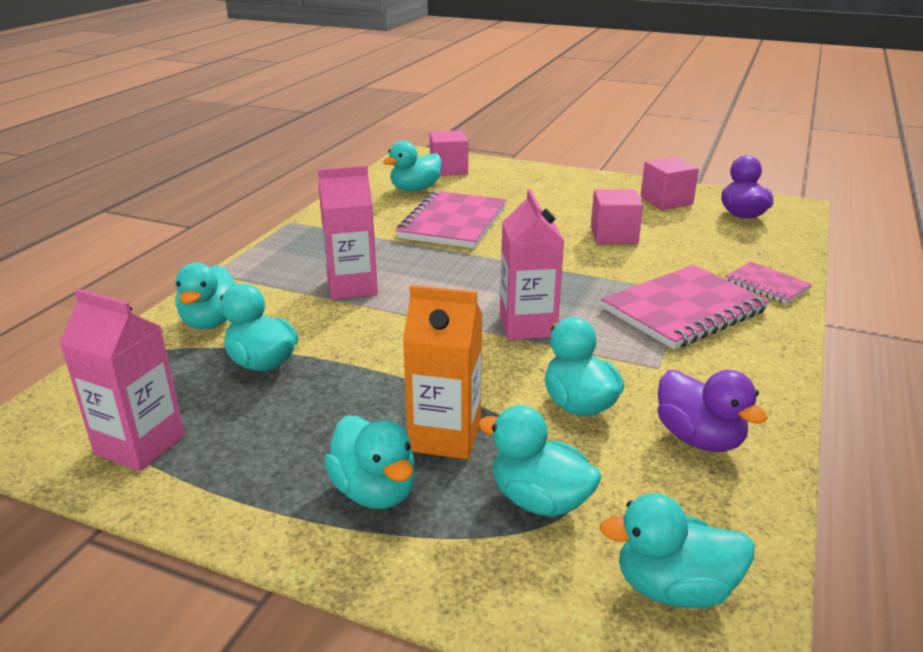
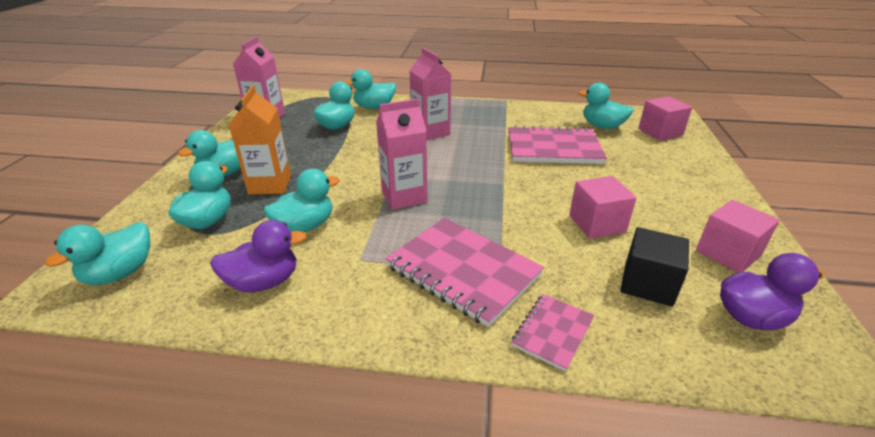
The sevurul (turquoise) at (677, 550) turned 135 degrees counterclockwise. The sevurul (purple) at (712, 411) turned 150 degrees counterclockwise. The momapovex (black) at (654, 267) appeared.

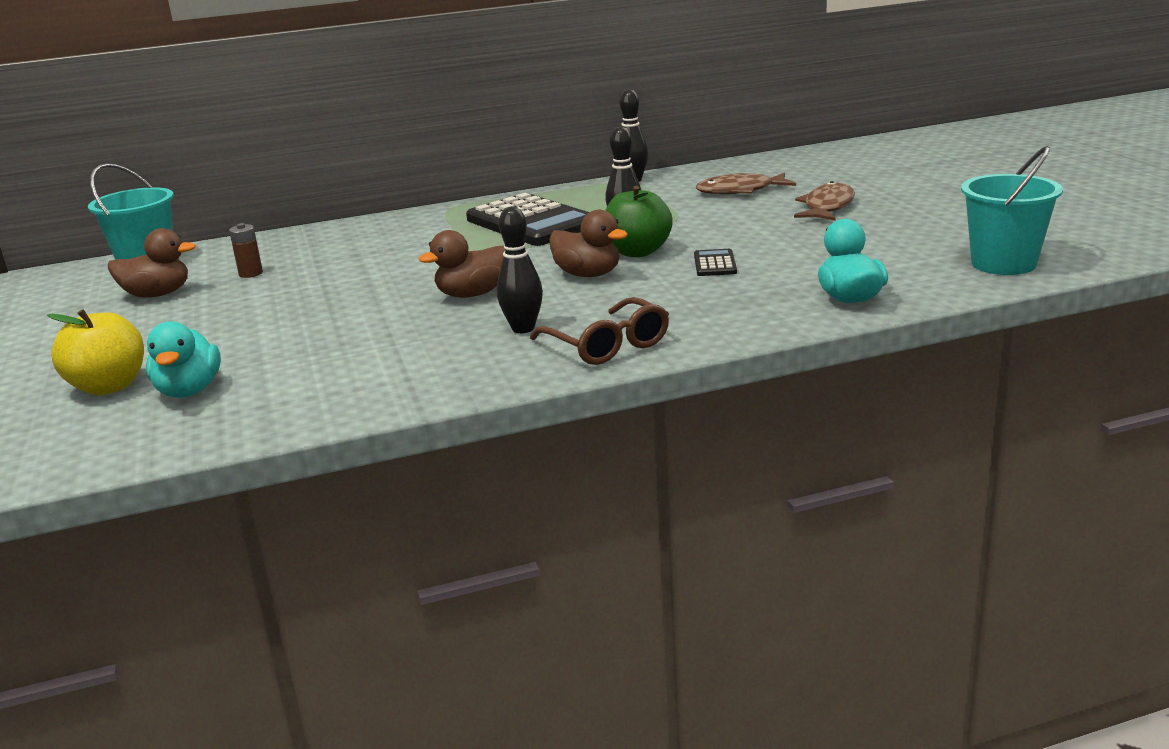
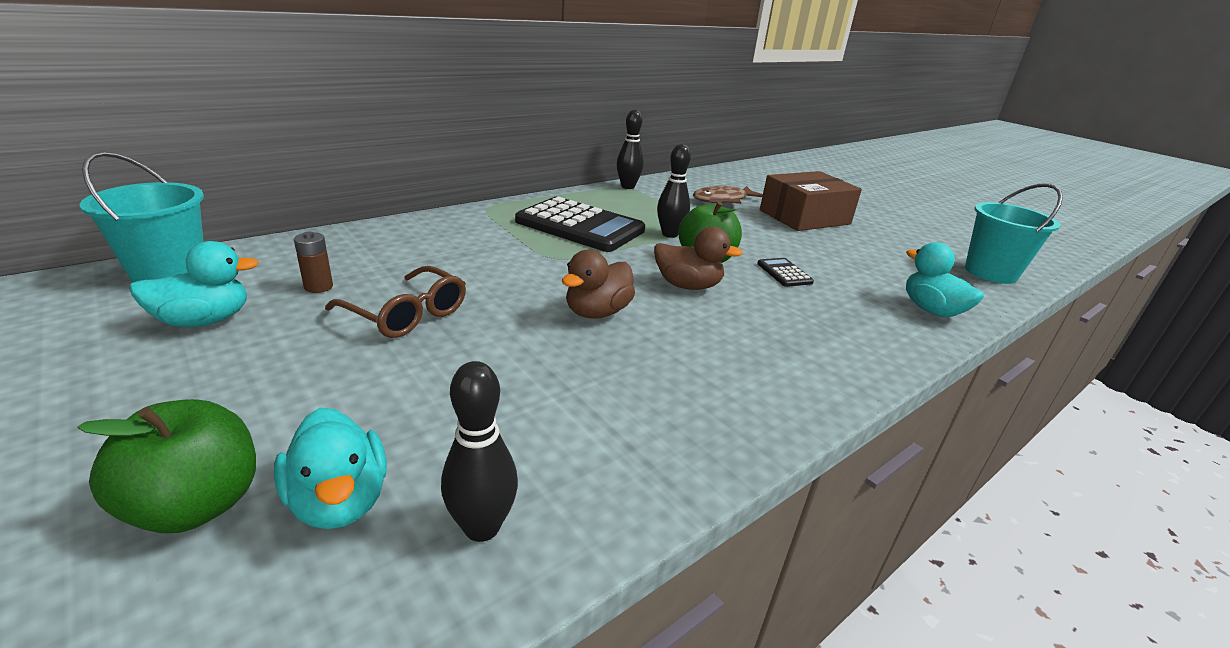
The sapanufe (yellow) at (95, 352) became the sapanufe (green) at (166, 466). The sevurul (brown) at (152, 262) became the sevurul (turquoise) at (194, 284). The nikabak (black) moved from (520, 270) to (479, 451). The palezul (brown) moved from (599, 331) to (395, 302). The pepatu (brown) at (824, 201) was replaced by the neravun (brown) at (811, 201).

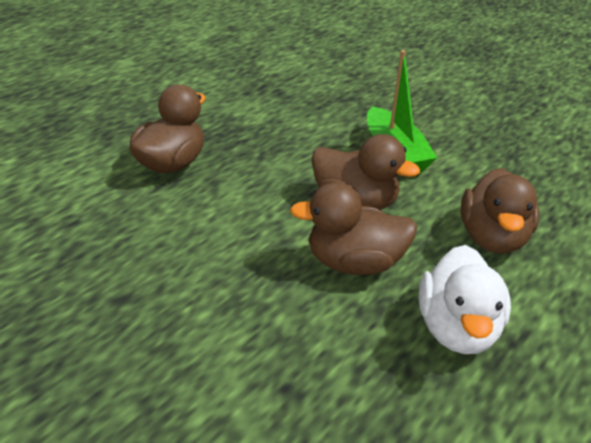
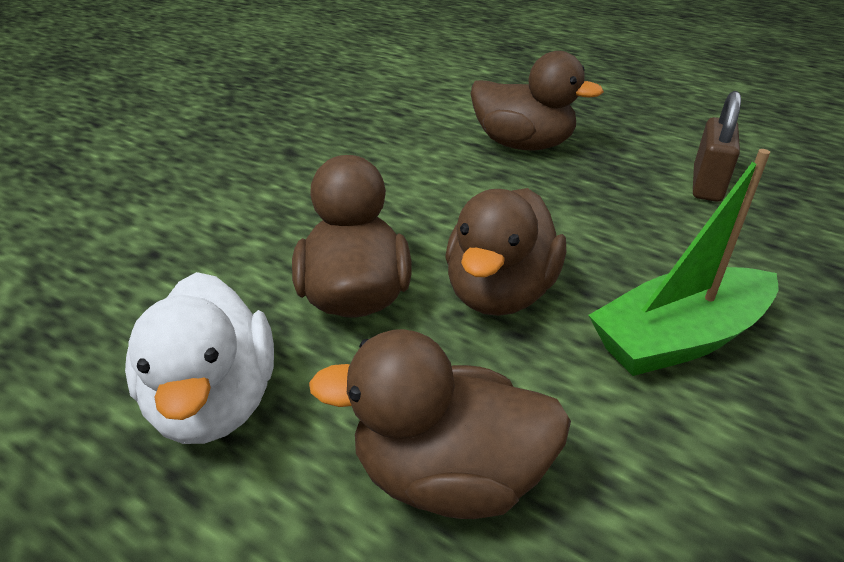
The sevurul (white) at (465, 299) turned 105 degrees counterclockwise. The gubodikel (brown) at (717, 146) appeared.

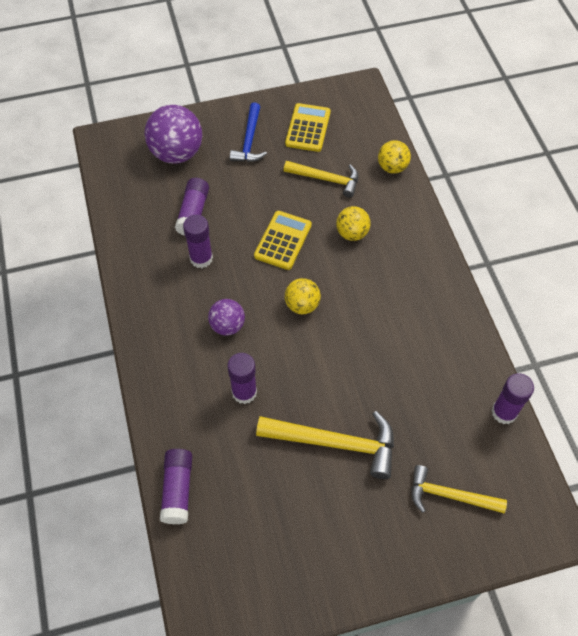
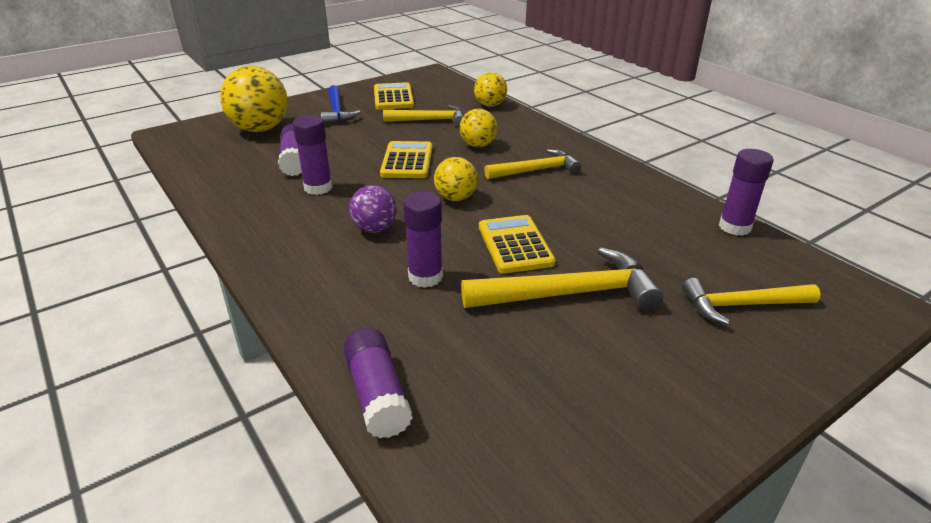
The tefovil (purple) at (173, 134) became the tefovil (yellow) at (254, 99). The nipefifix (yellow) at (517, 244) appeared. The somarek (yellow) at (532, 164) appeared.

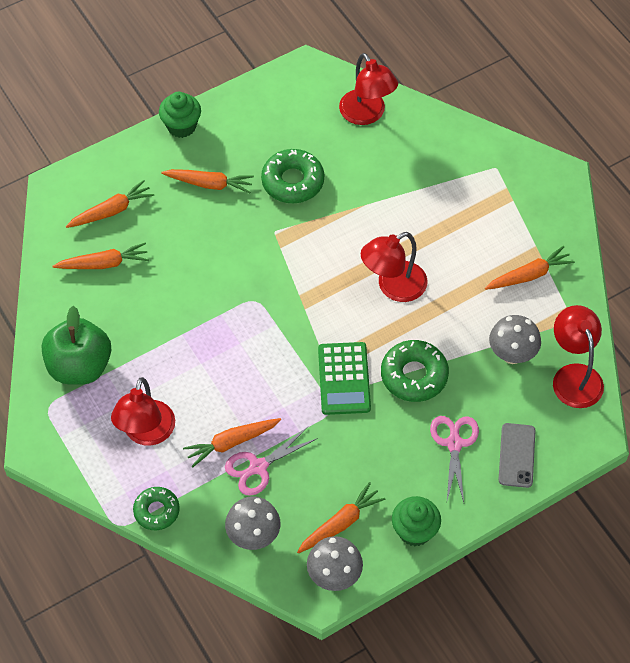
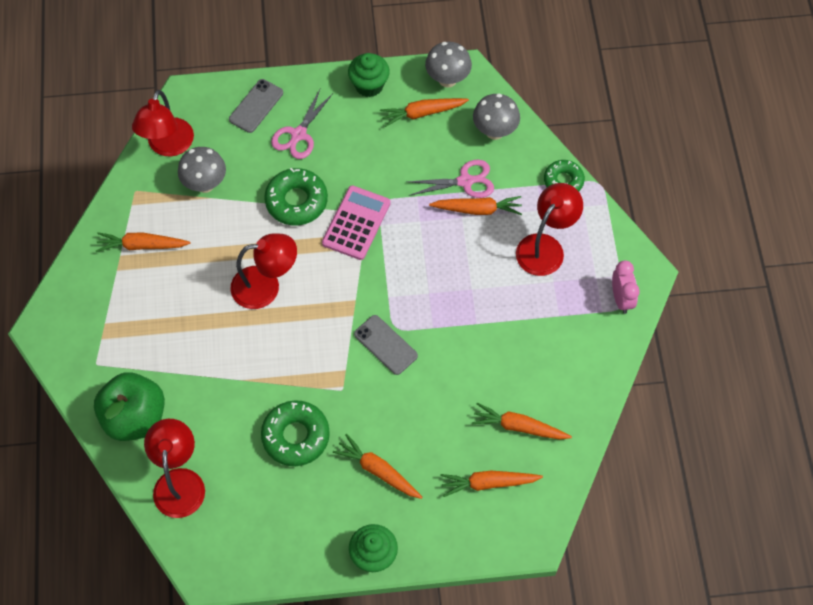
The sapanufe (green) moved from (76, 345) to (129, 406). The nipefifix (green) at (344, 378) became the nipefifix (pink) at (356, 222). The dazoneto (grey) at (386, 345) appeared. The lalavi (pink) at (626, 287) appeared.

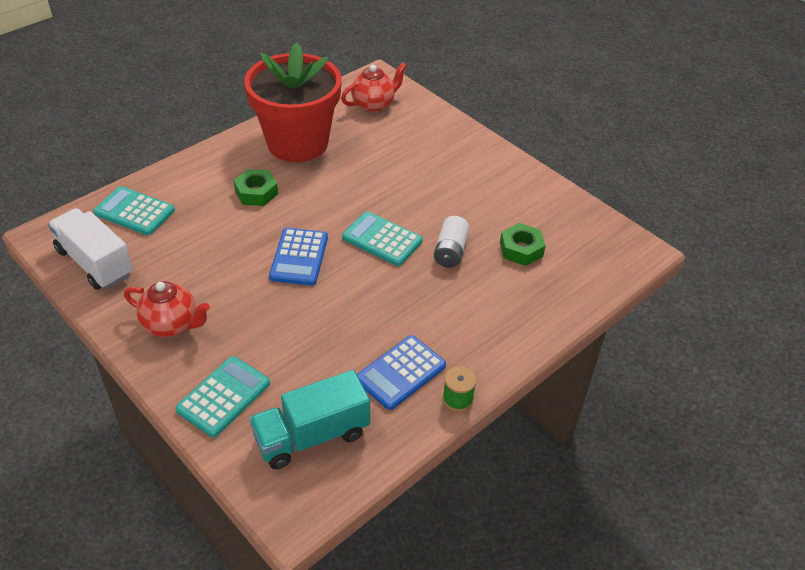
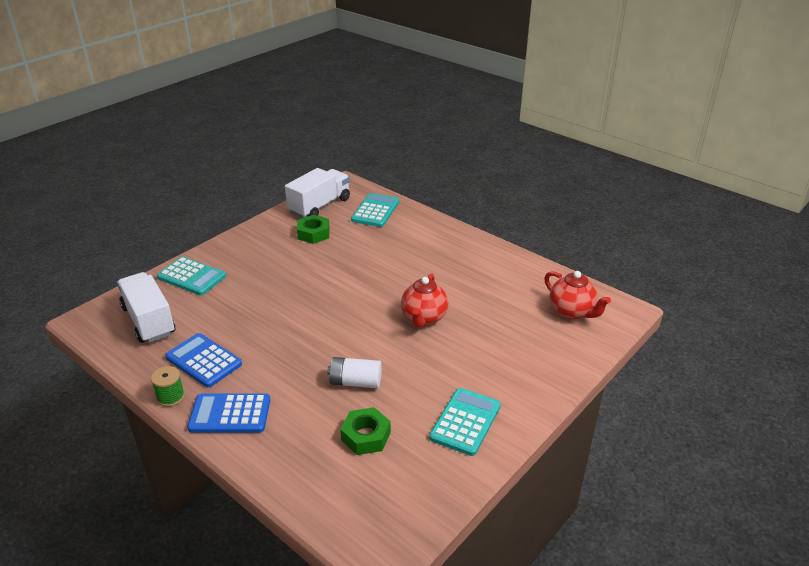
The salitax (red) moved from (167, 309) to (424, 301). The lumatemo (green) moved from (255, 187) to (313, 229). The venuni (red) at (293, 102) disappeared. The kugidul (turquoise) at (309, 419) became the kugidul (white) at (146, 307). The nipefifix (blue) moved from (298, 257) to (228, 413). The nipefifix (turquoise) moved from (382, 238) to (465, 422).

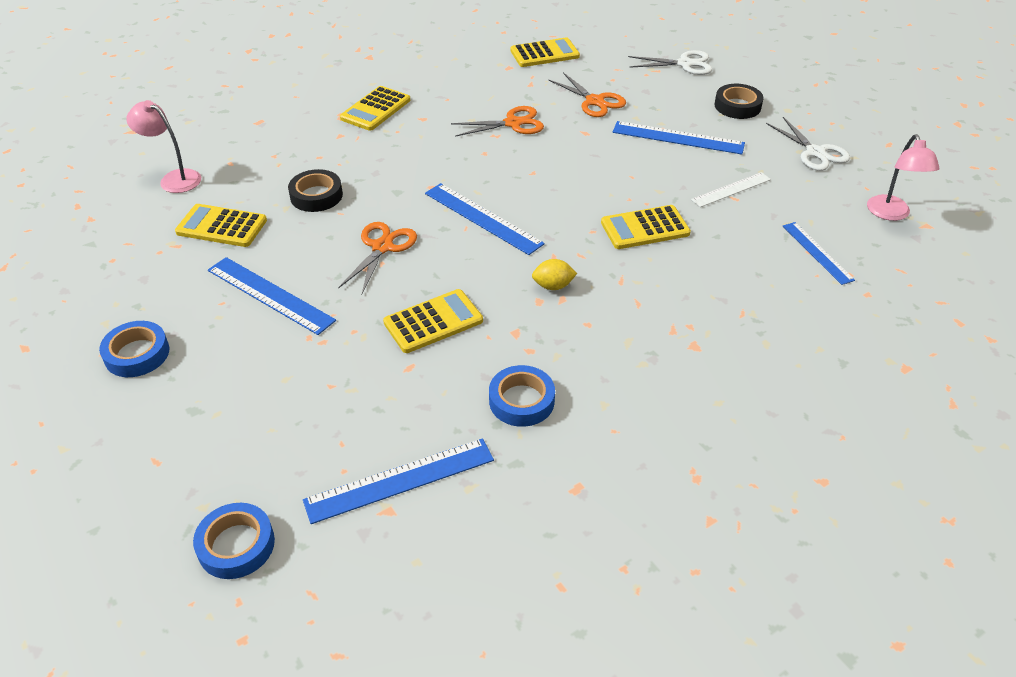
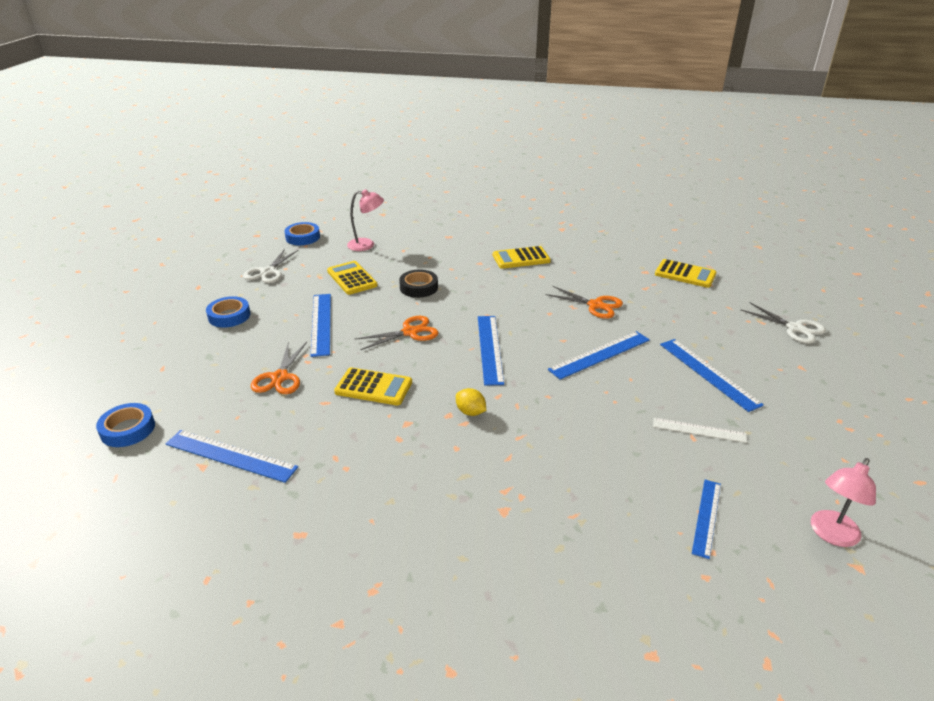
The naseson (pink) at (163, 146) turned 105 degrees clockwise. The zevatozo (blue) moved from (522, 396) to (302, 233). The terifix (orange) moved from (587, 94) to (279, 367). The nipefifix (yellow) at (646, 227) disappeared. The zevatozo (black) at (739, 101) disappeared. The terifix (white) moved from (808, 144) to (270, 266). The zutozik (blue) at (599, 355) appeared.

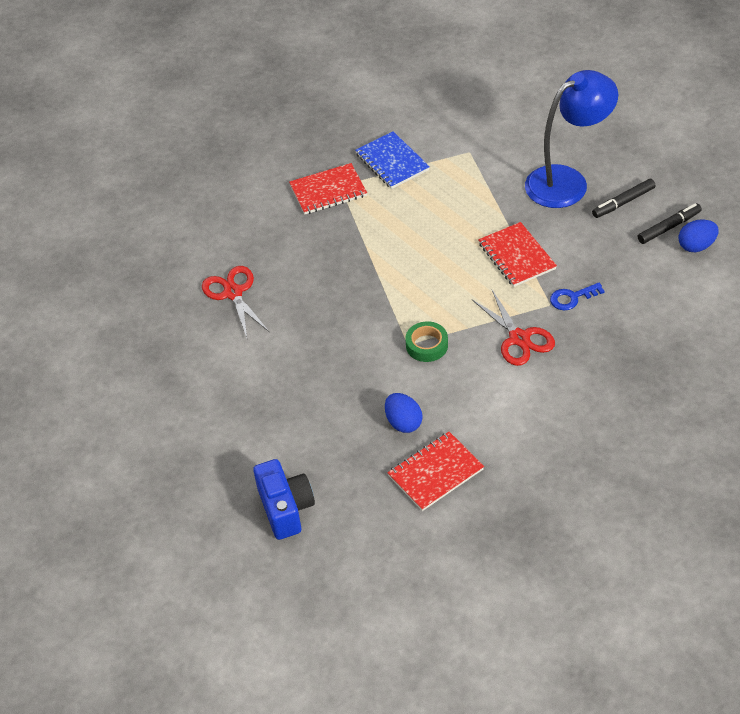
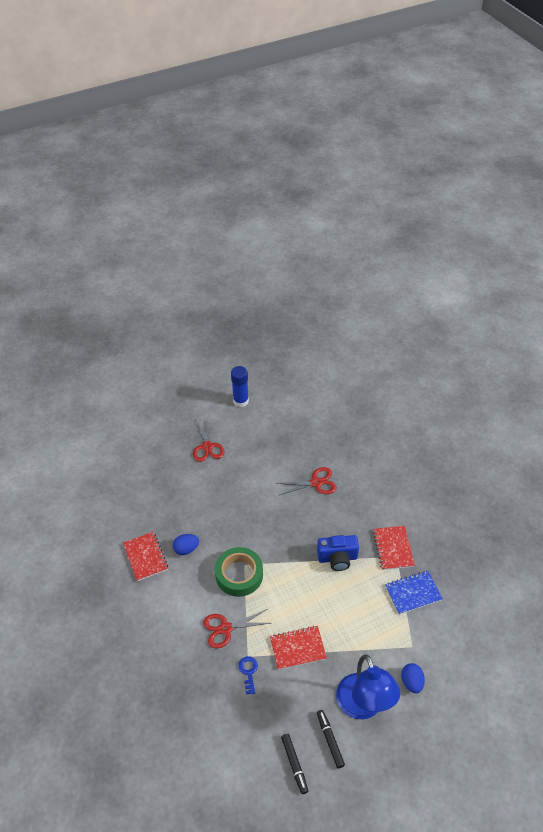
The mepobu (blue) moved from (284, 499) to (338, 553). The zevatozo (green) at (426, 341) changed to 1.77 times the size. The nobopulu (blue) moved from (698, 236) to (413, 678). The terifix (red) at (208, 440) appeared. The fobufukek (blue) at (240, 386) appeared.

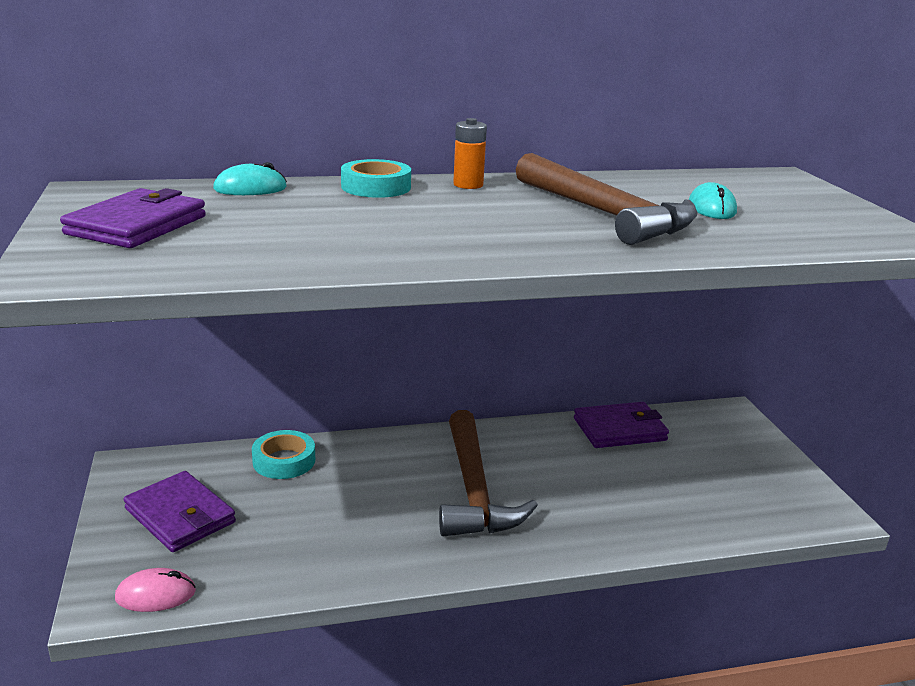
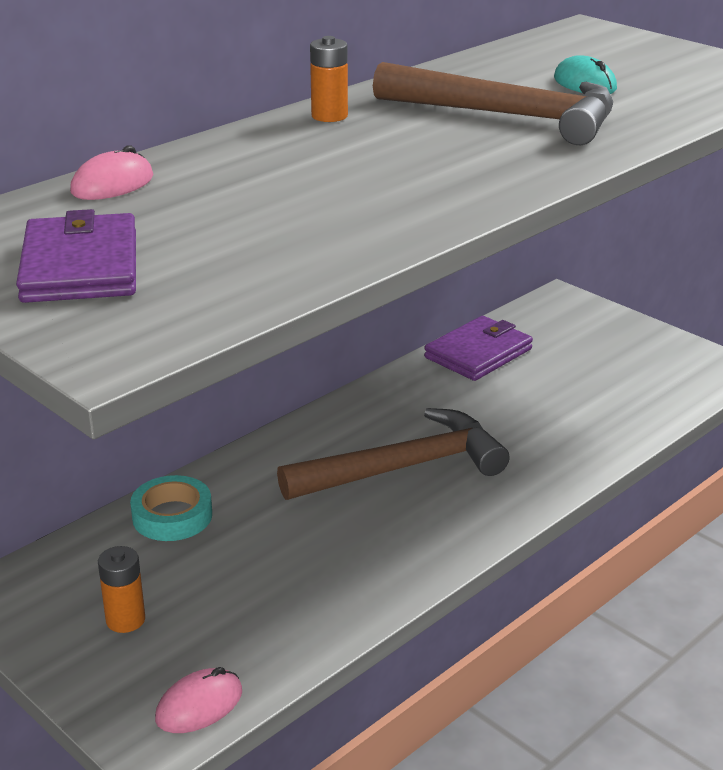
The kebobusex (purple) at (180, 511) was replaced by the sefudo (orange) at (121, 589). The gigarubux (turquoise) at (250, 178) became the gigarubux (pink) at (111, 172). The zevatozo (turquoise) at (376, 178) disappeared. The somarek (brown) at (488, 473) turned 75 degrees counterclockwise.

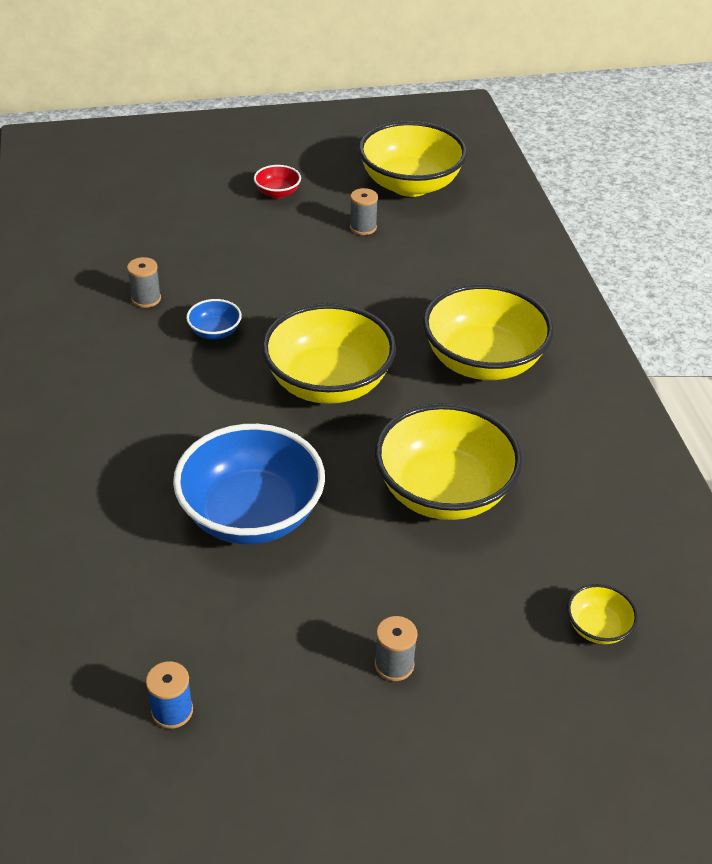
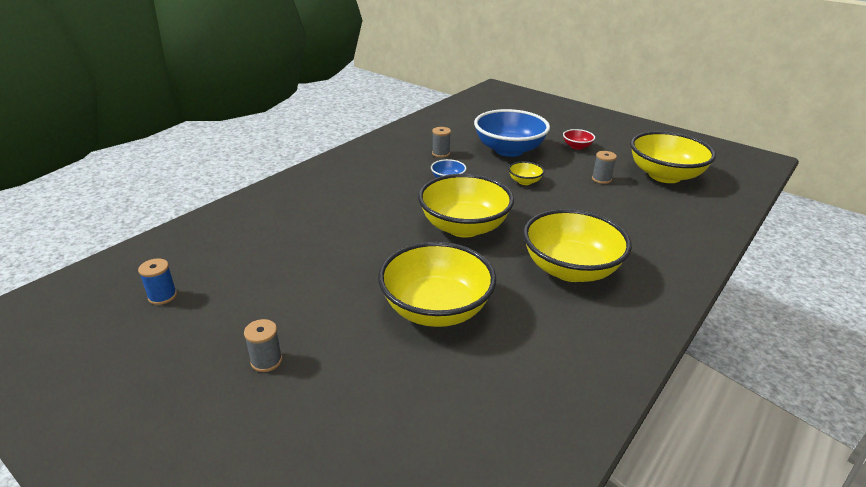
The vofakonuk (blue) moved from (249, 484) to (512, 133). The vofakonuk (yellow) moved from (602, 614) to (526, 173).

